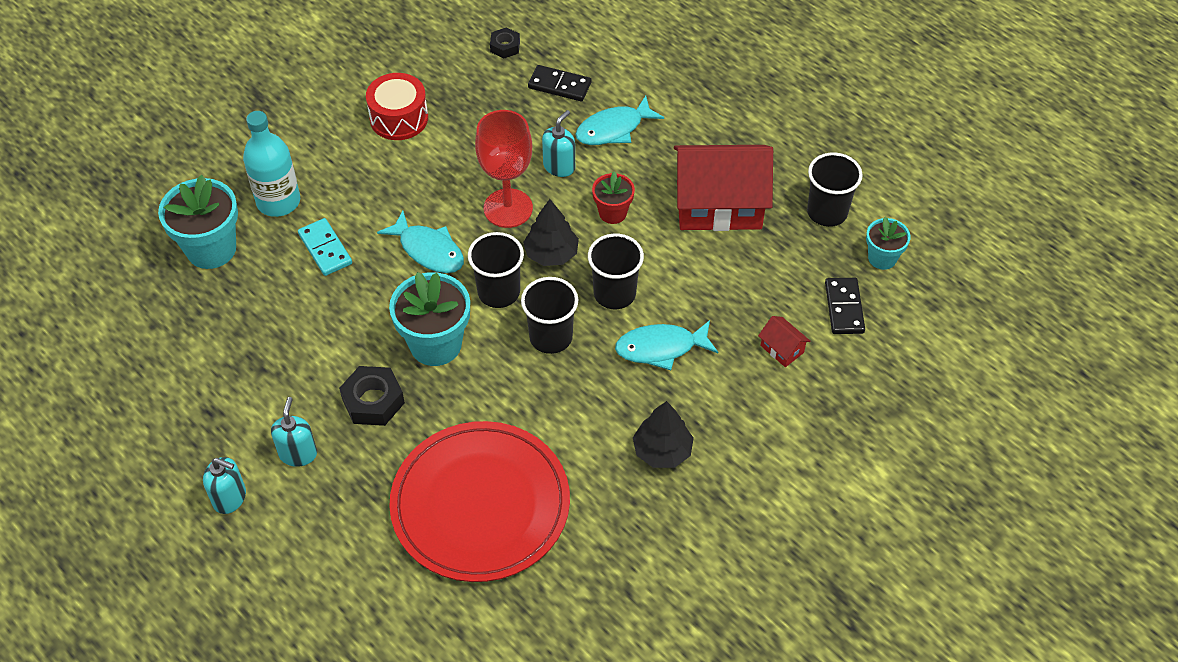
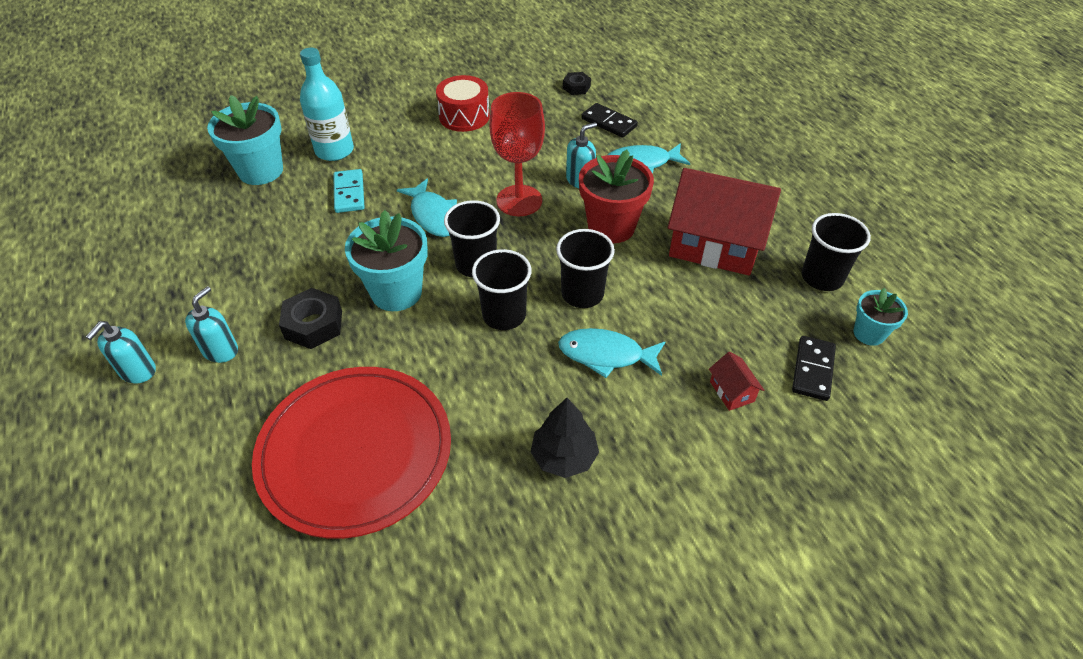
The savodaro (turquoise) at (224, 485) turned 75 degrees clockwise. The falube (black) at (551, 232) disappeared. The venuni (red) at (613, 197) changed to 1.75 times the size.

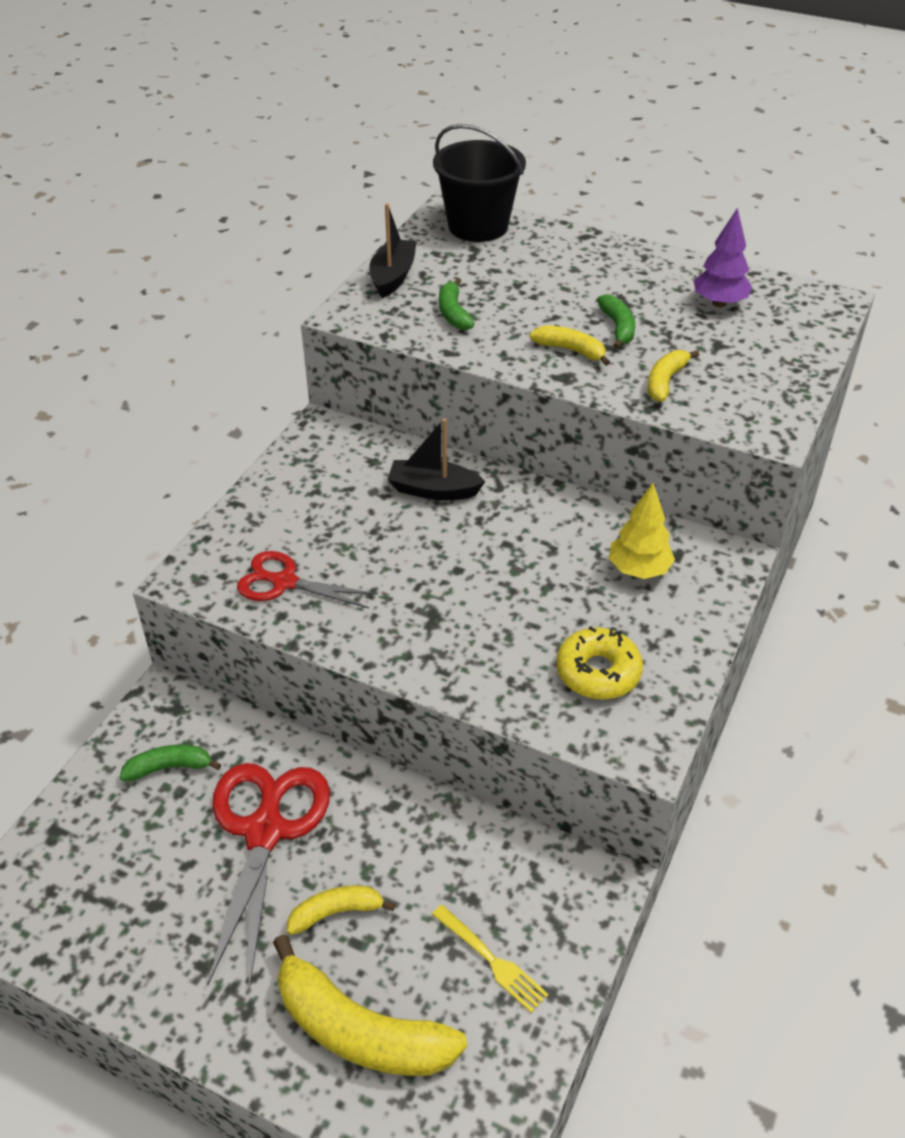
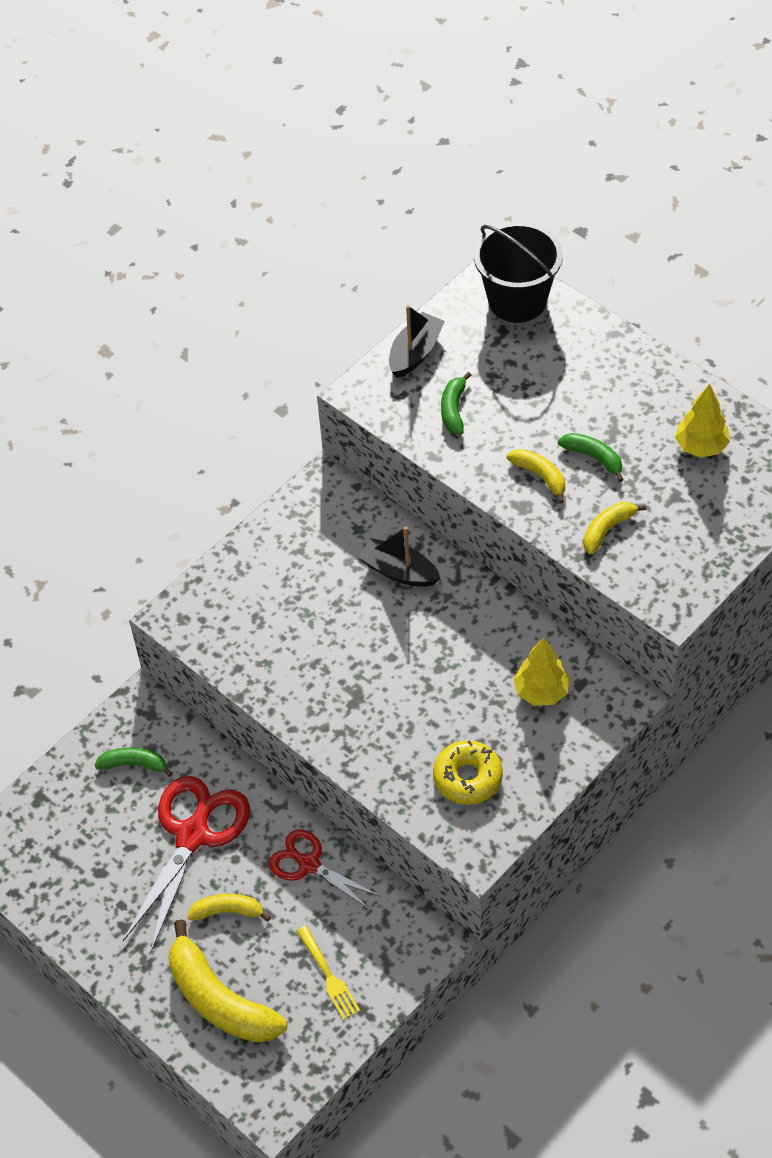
The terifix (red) moved from (307, 579) to (325, 869). The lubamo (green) at (616, 321) turned 60 degrees counterclockwise. The falube (purple) at (723, 257) became the falube (yellow) at (702, 421).

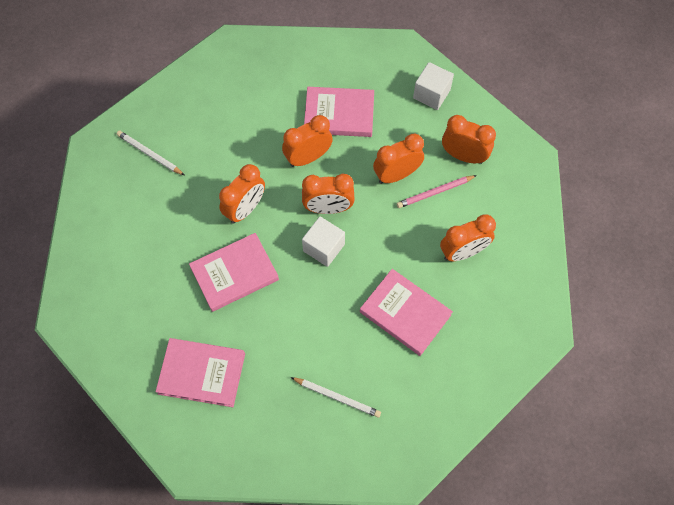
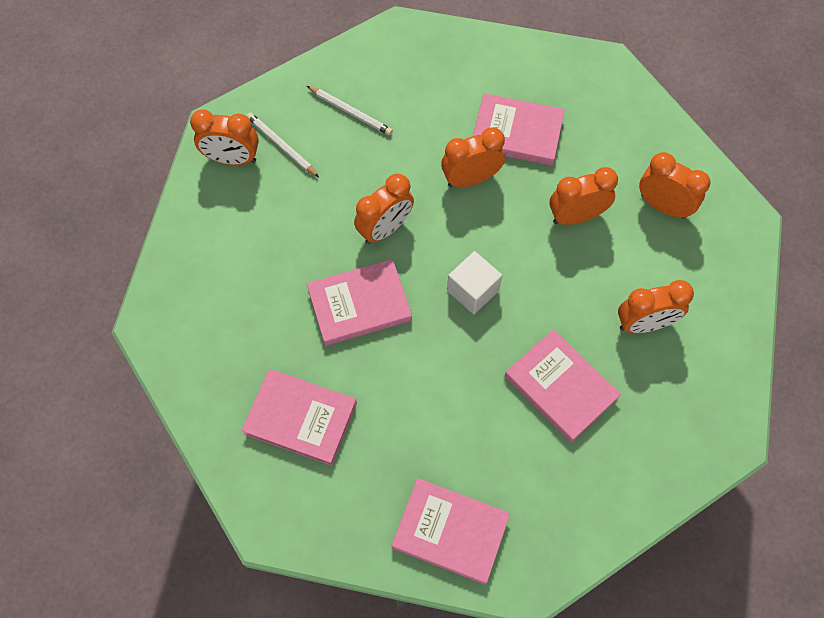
The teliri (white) moved from (336, 397) to (350, 111). The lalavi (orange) moved from (328, 194) to (224, 137). The teliri (pink) at (437, 191) disappeared. The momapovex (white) at (433, 86) disappeared. The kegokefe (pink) at (451, 531) appeared.

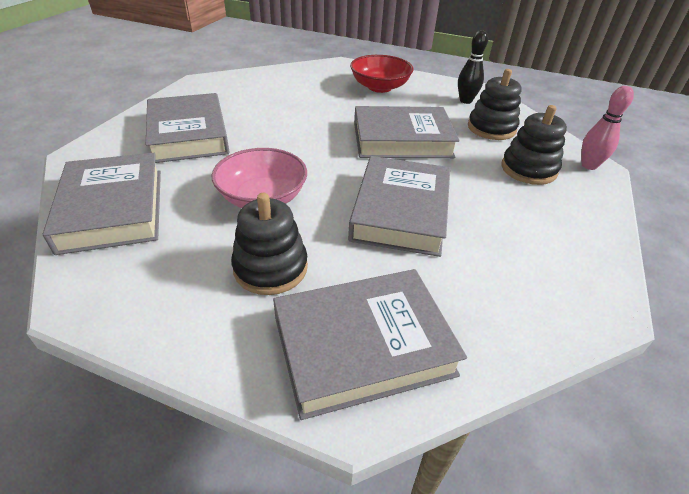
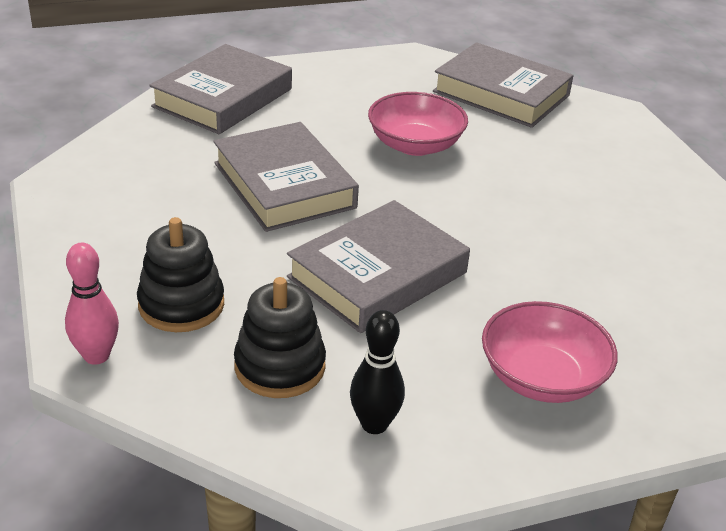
The kegokefe (grey) at (187, 128) disappeared. The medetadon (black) at (269, 244) disappeared. The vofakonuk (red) at (381, 74) became the vofakonuk (pink) at (550, 352).

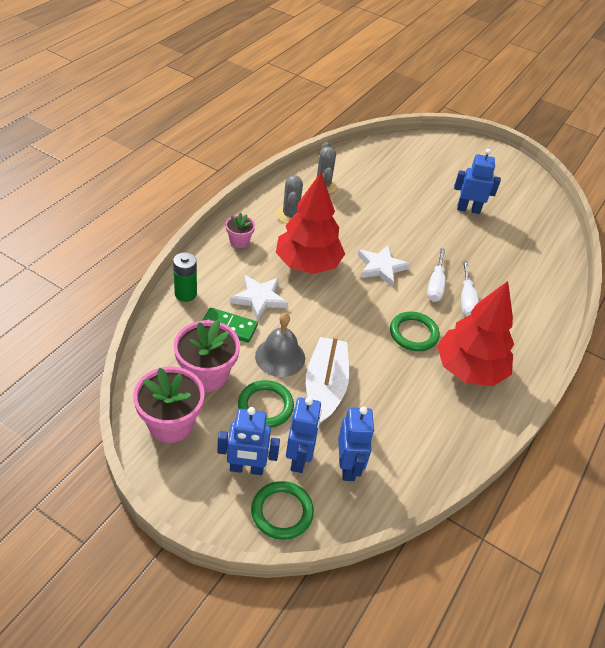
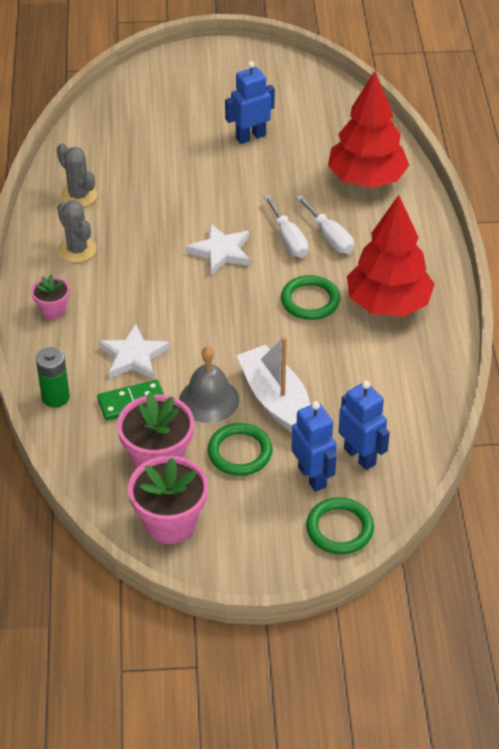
The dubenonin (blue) at (249, 441) disappeared. The falube (red) moved from (310, 223) to (368, 129).

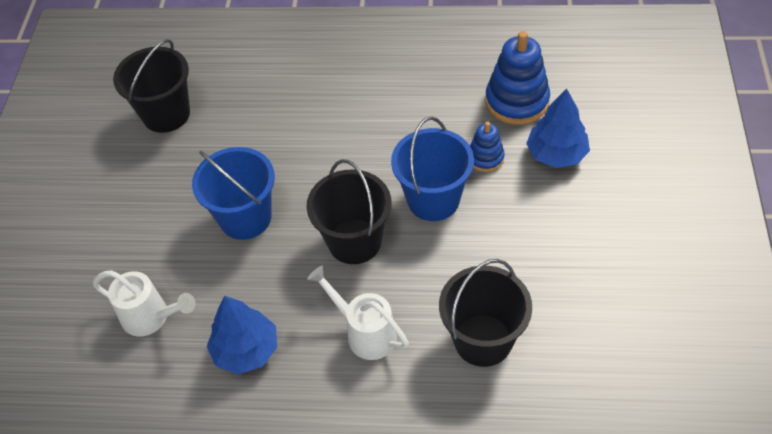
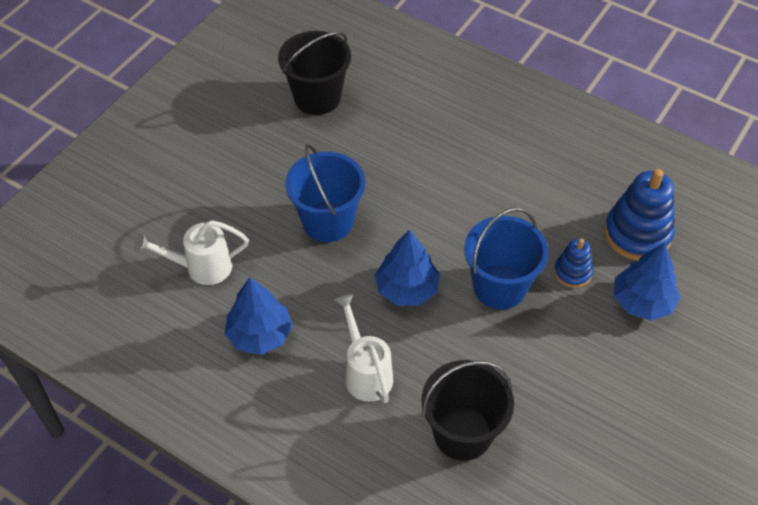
The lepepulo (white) at (144, 303) turned 120 degrees clockwise. The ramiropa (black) at (349, 211) was replaced by the falube (blue) at (407, 267).

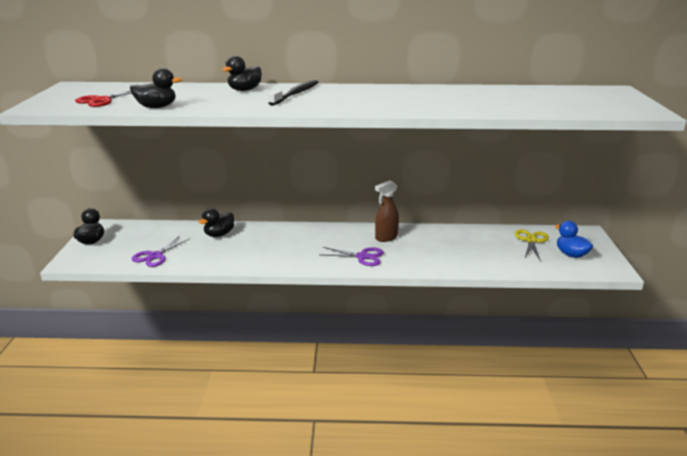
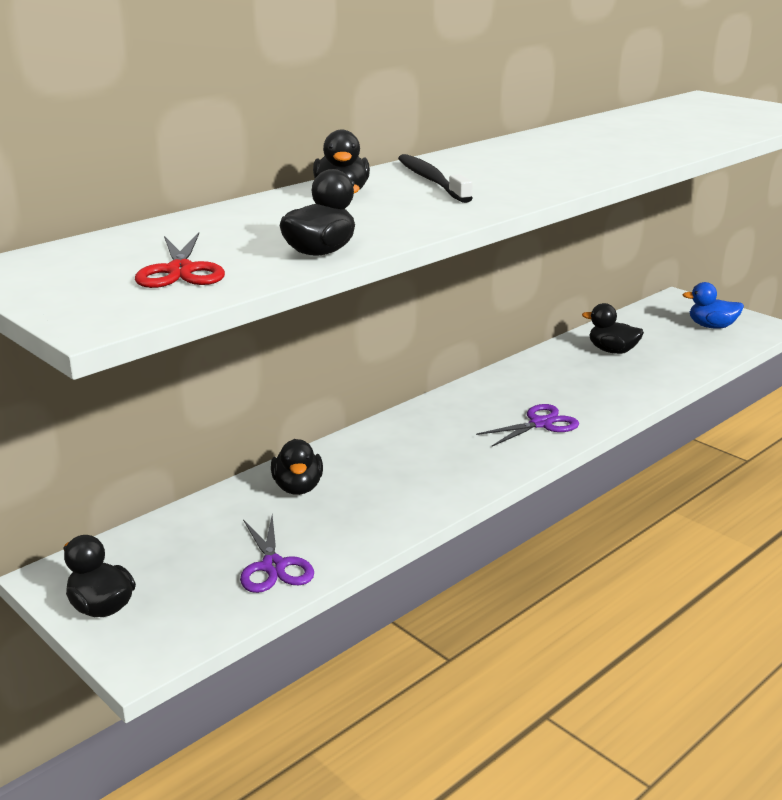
The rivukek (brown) at (387, 211) disappeared. The terifix (yellow) at (532, 245) disappeared. The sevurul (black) at (613, 328) appeared.

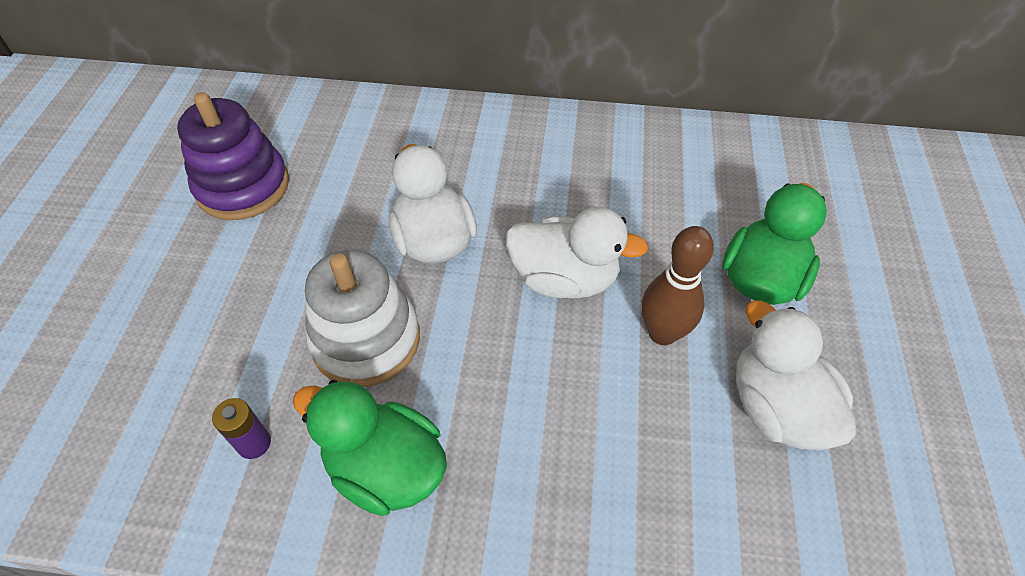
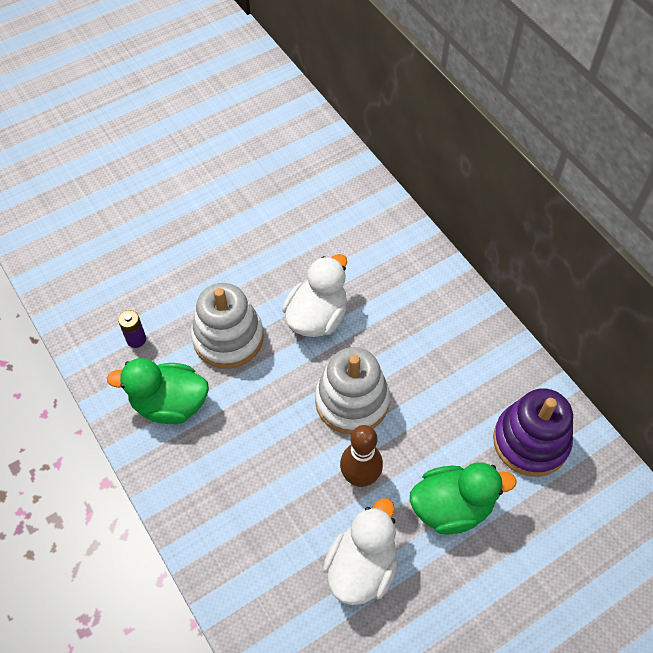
The medetadon (purple) moved from (233, 156) to (533, 432). The sevurul (green) at (370, 448) turned 75 degrees counterclockwise. The sevurul (white) at (577, 253) was replaced by the medetadon (white) at (352, 390).

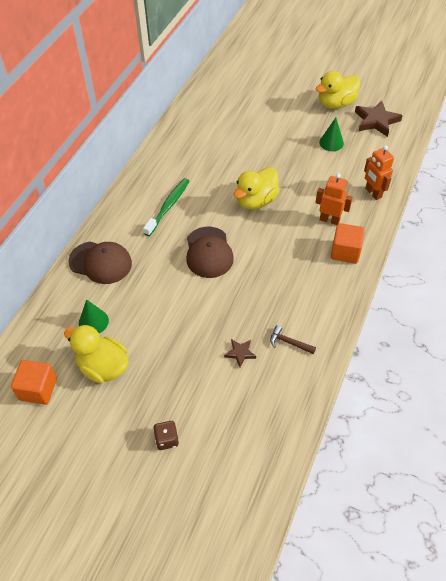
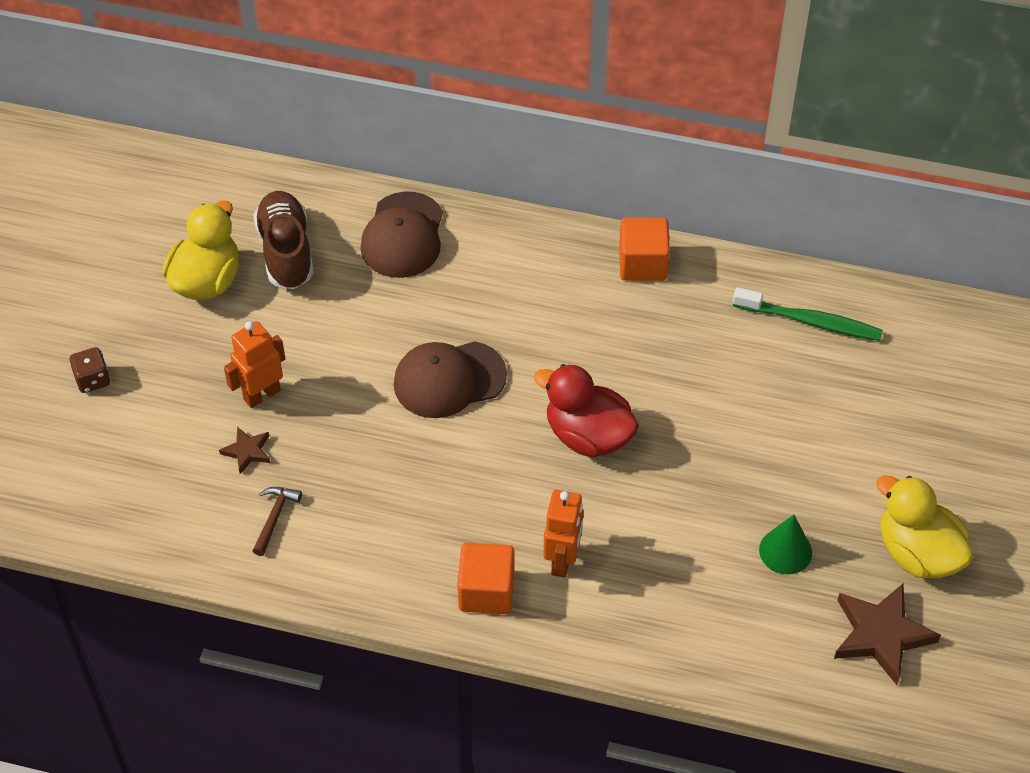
The momapovex (orange) moved from (34, 382) to (644, 249). The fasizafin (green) at (94, 316) was replaced by the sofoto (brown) at (283, 240). The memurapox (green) moved from (166, 207) to (808, 314). The sevurul (yellow) at (257, 188) became the sevurul (red) at (586, 411). The dubenonin (orange) moved from (379, 172) to (254, 364).

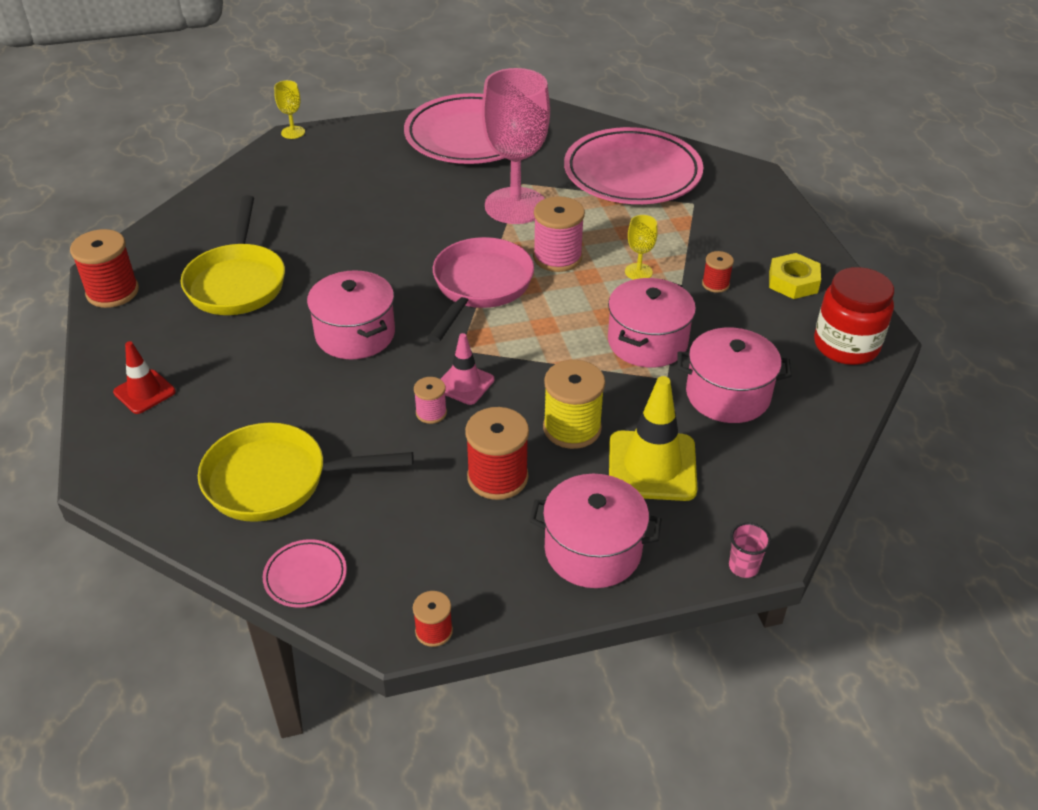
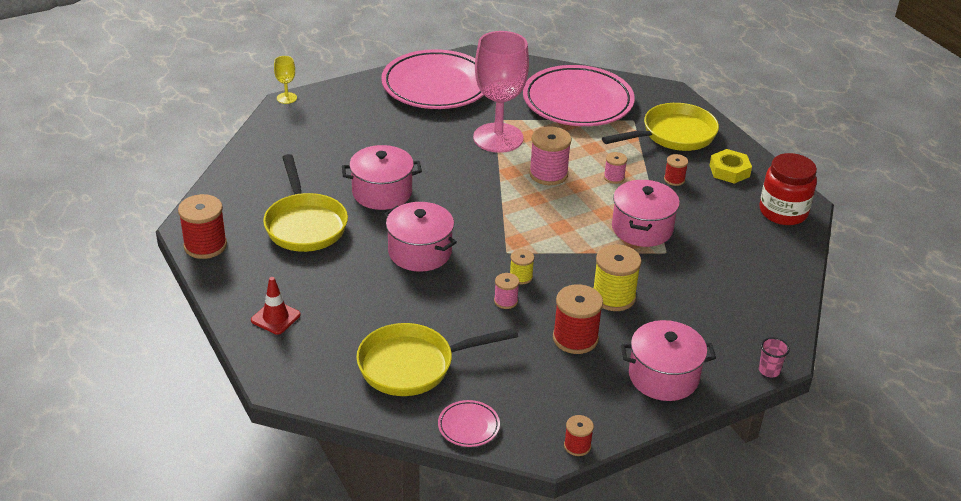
The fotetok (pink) at (480, 290) disappeared. The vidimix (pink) at (467, 369) was replaced by the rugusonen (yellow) at (522, 267). The vidimix (yellow) at (653, 438) disappeared. The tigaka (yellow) at (641, 247) was replaced by the rugusonen (pink) at (615, 168). The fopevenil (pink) moved from (734, 375) to (382, 177). The fotetok (yellow) at (660, 127) appeared.

